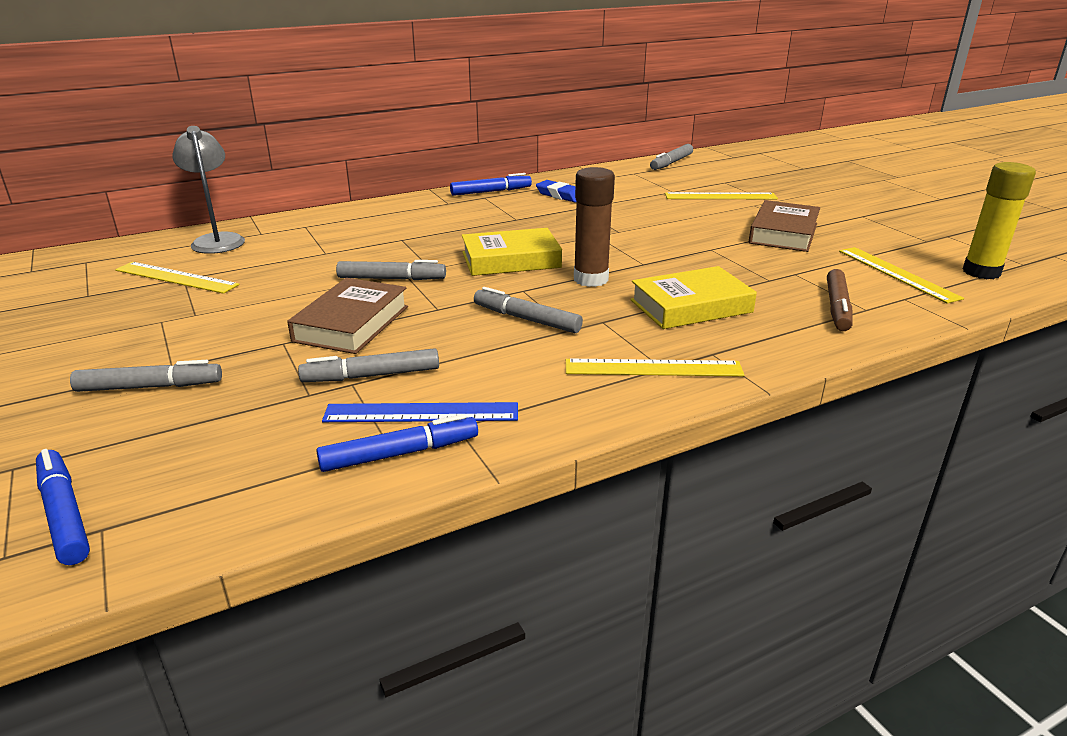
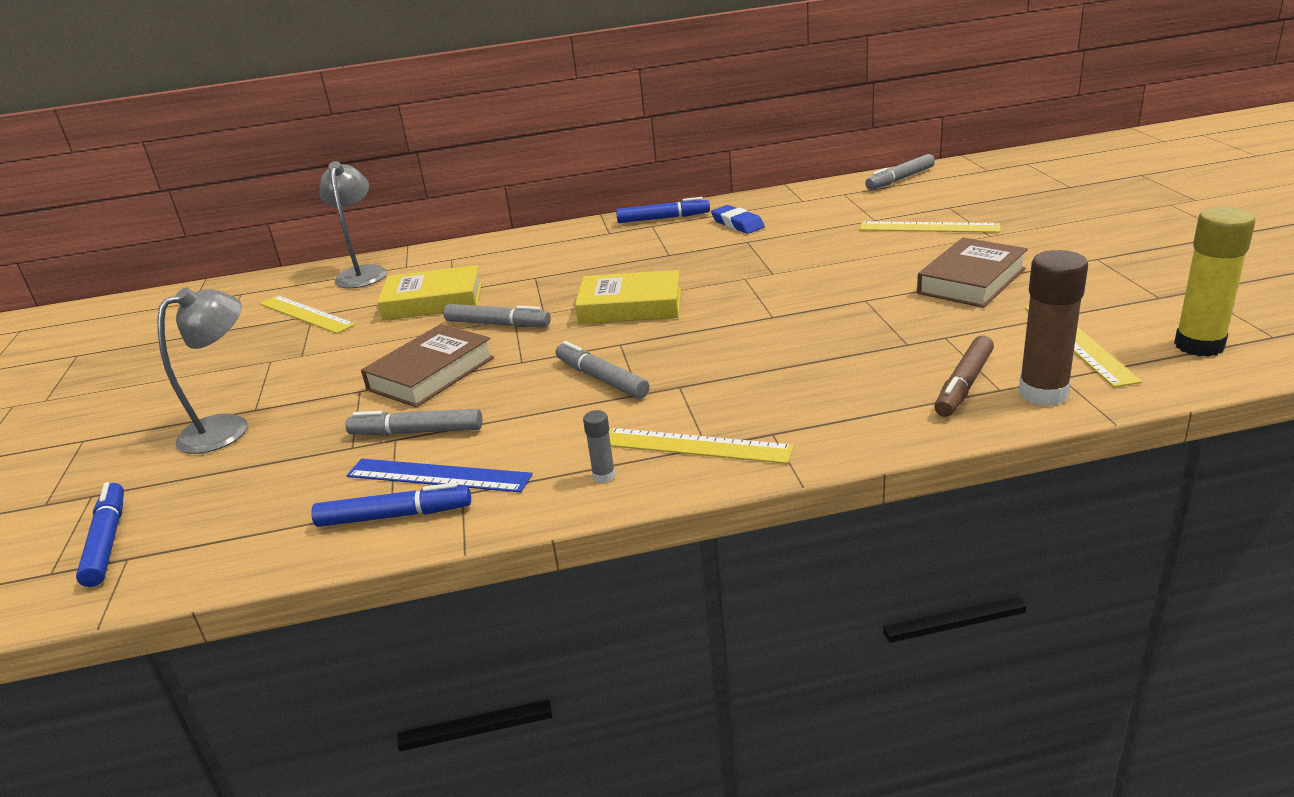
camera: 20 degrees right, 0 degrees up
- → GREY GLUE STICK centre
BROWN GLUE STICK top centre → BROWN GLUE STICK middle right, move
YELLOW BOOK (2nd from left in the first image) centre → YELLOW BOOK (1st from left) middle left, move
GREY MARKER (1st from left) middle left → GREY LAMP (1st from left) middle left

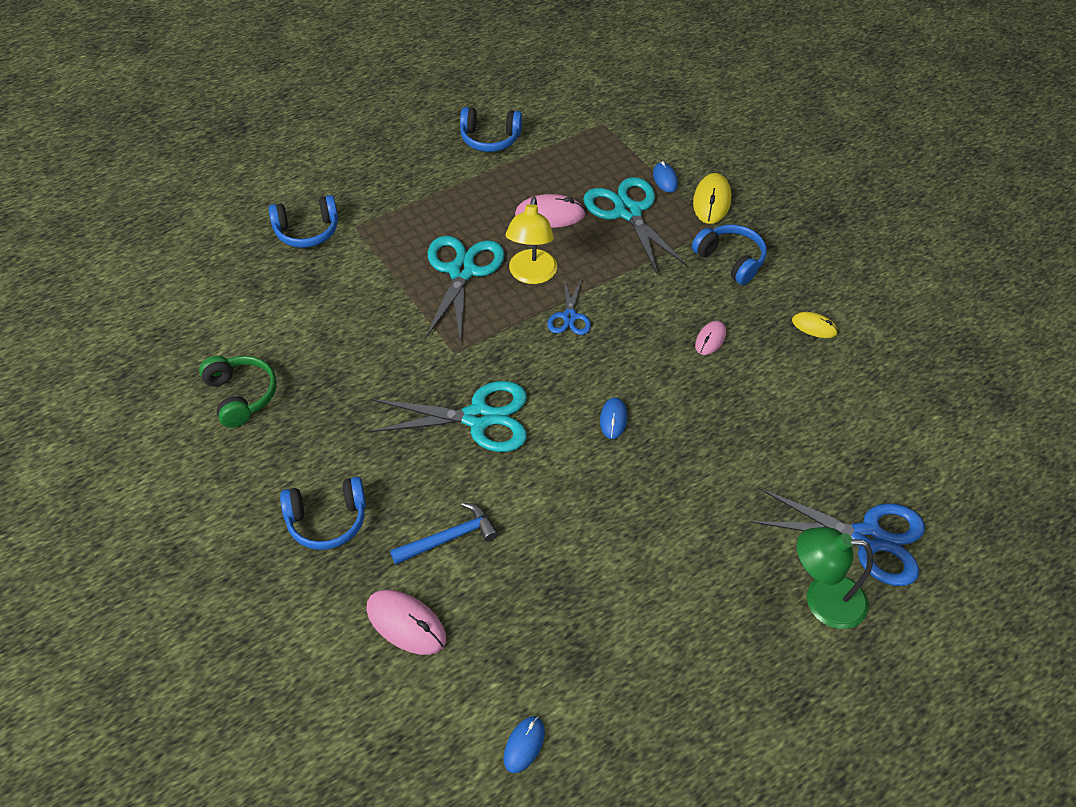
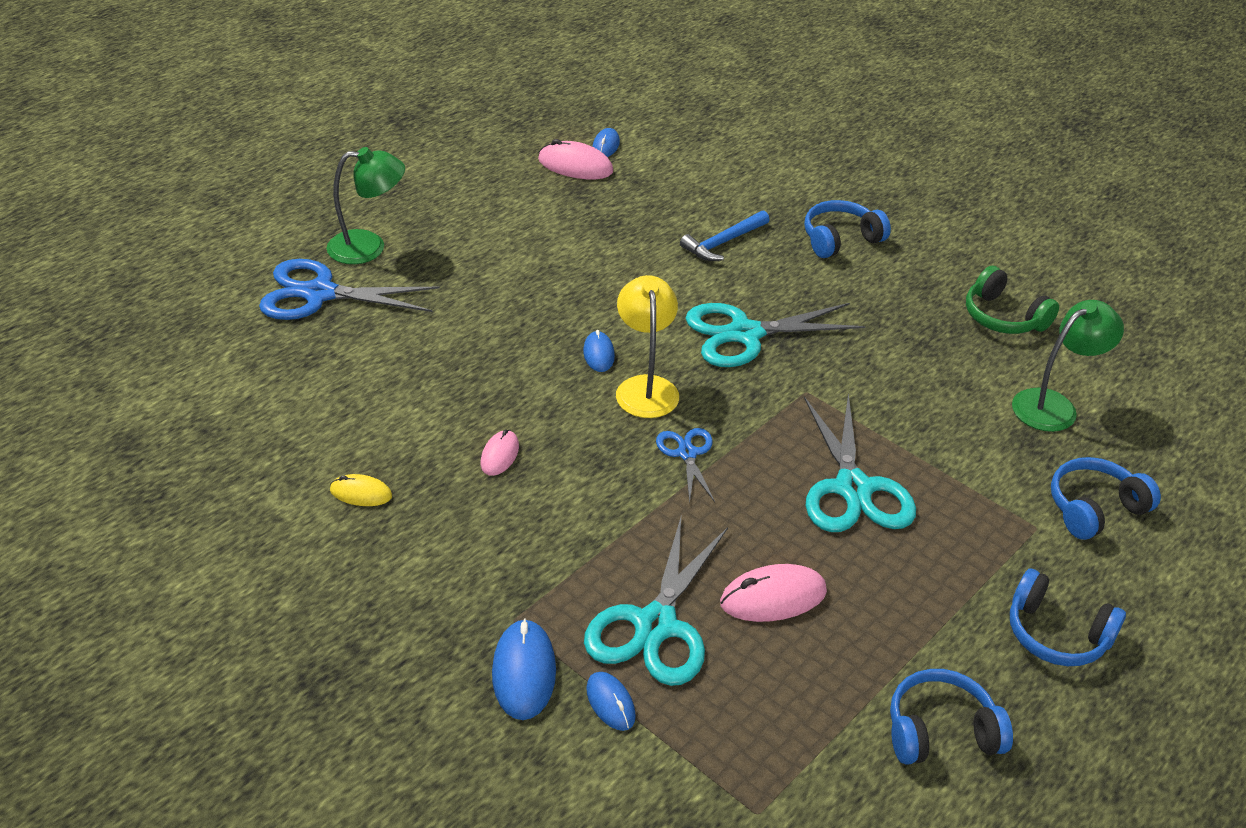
camera: 165 degrees right, 10 degrees down
- → GREEN LAMP (2nd from left) middle right
PINK MOUSE (1st from left in the first image) bottom centre → PINK MOUSE (2nd from left) top centre, move
YELLOW LAMP top centre → YELLOW LAMP centre, move
BLUE HEADPHONES (4th from left in the first image) top right → BLUE HEADPHONES (3rd from left) bottom right, move
YELLOW MOUSE (1st from left) top centre → BLUE MOUSE (1st from left) bottom centre
TURQUOISE SCISSORS (3rd from left in the first image) top centre → TURQUOISE SCISSORS (1st from left) bottom centre, 60 degrees clockwise

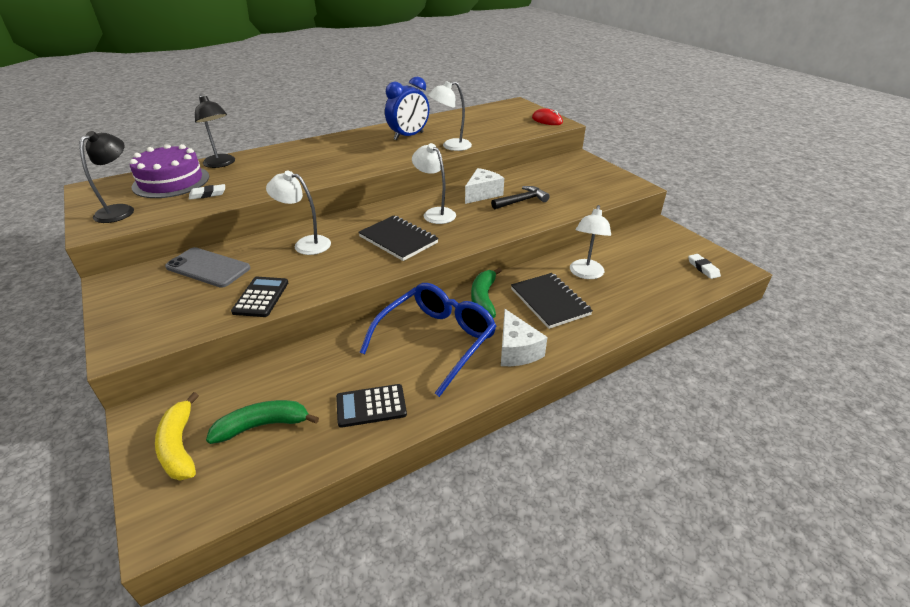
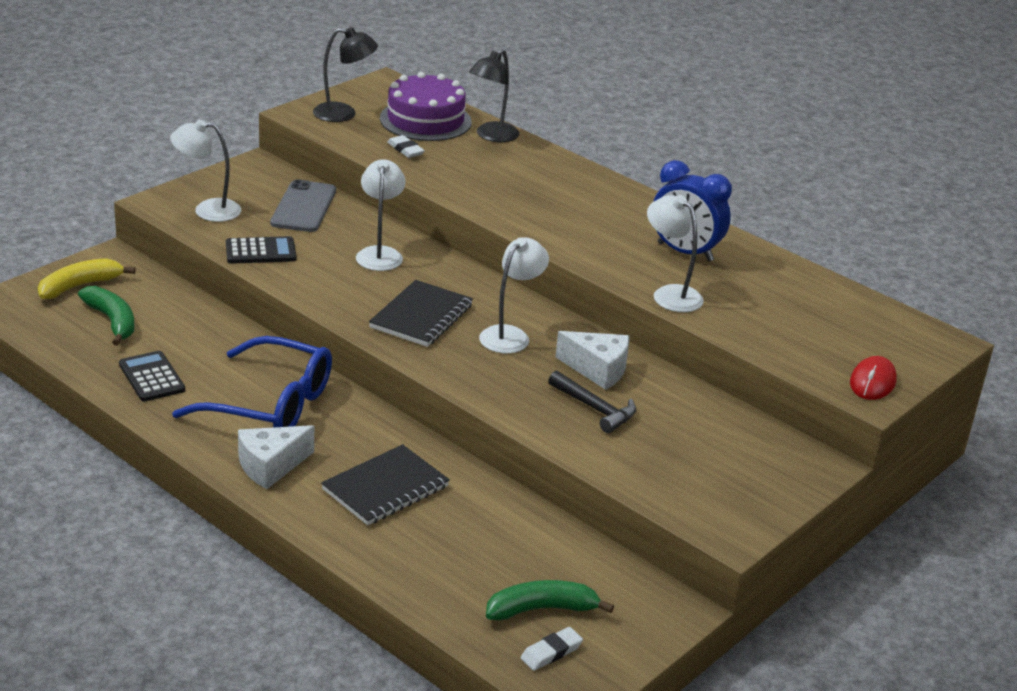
camera: 70 degrees right, 5 degrees down
GREEN BANANA (2nd from left) centre → GREEN BANANA (2nd from left) bottom centre, move
WHITE LAMP (4th from left in the first image) centre → WHITE LAMP (1st from left) top left, move

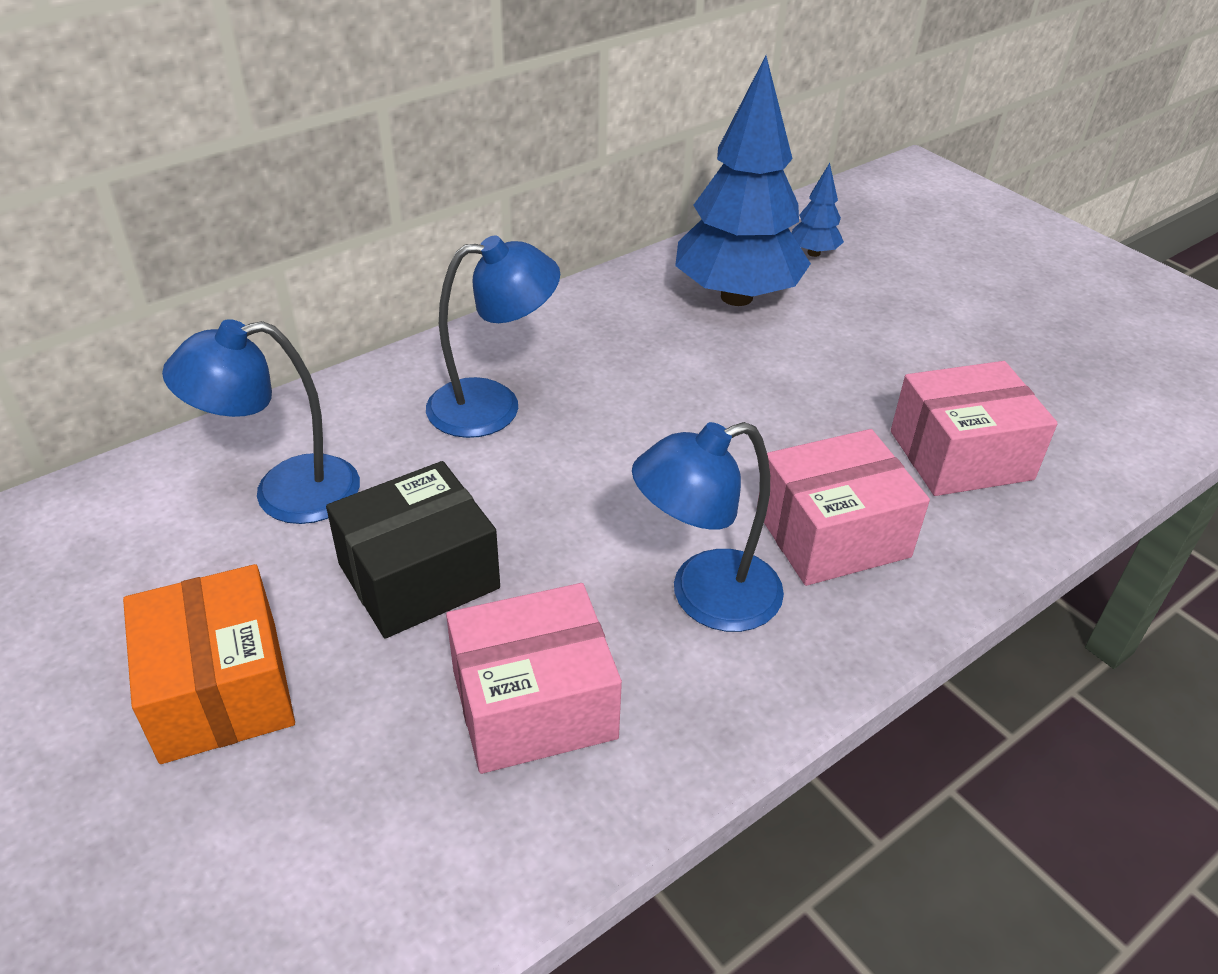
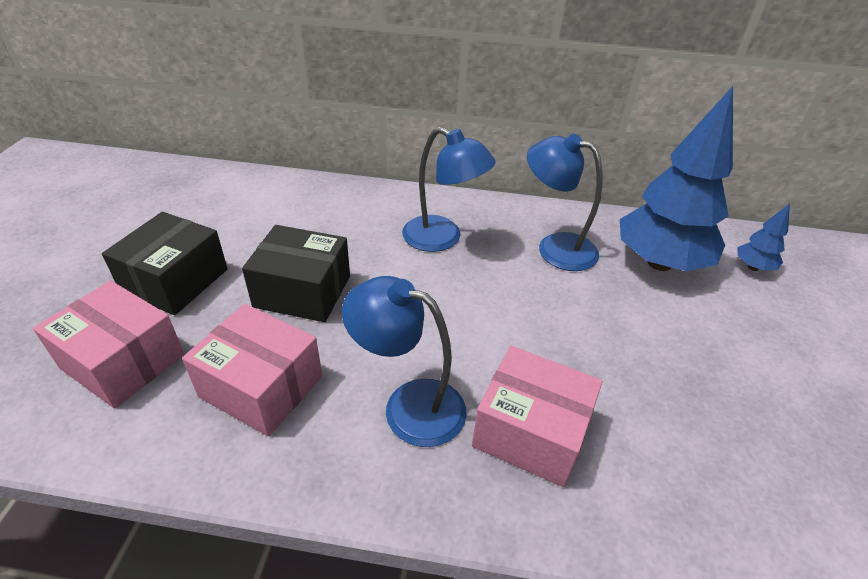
camera: 45 degrees right, 0 degrees up
BLUE LAMP (1st from left in the first image) middle left → BLUE LAMP (3rd from left) centre, move
PINK BOX (3rd from left in the first image) middle right → PINK BOX (1st from left) middle left, move
ORANGE BOX bottom left → BLACK BOX (1st from left) middle left

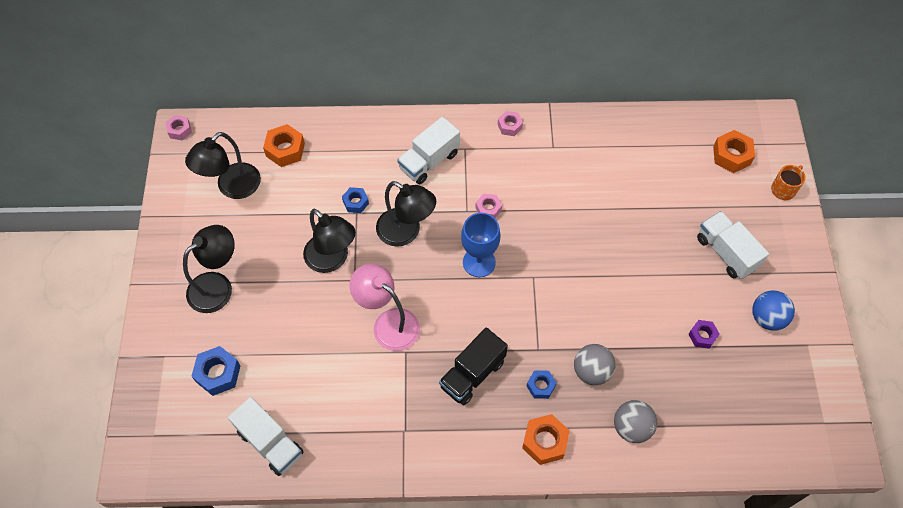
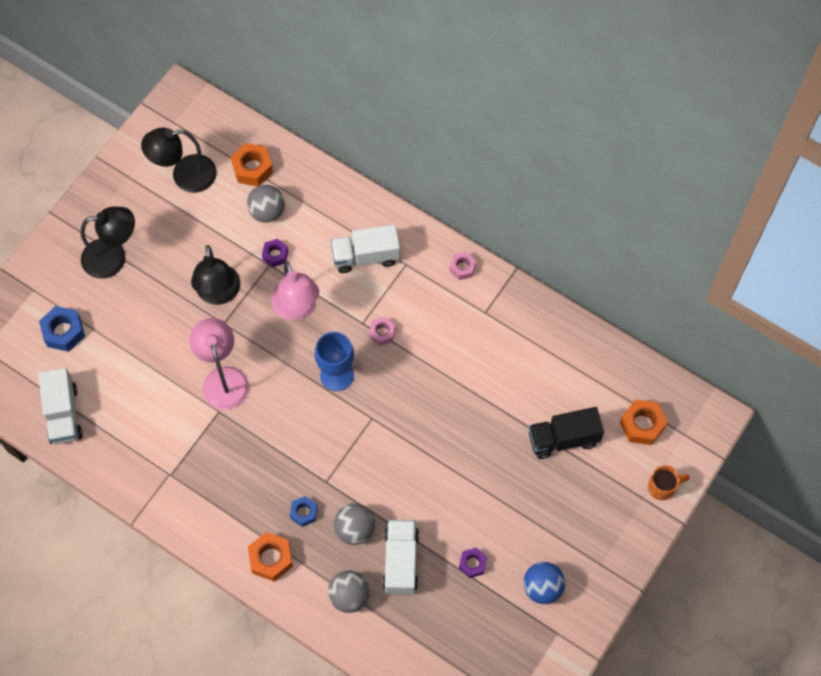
camera: 35 degrees right, 5 degrees up
PINK NUT (1st from left) top left → -
- → GREY BALL (1st from left) top left
BLACK TRUCK bottom centre → BLACK TRUCK middle right, move
WHITE TRUCK (3rd from left) middle right → WHITE TRUCK (3rd from left) bottom centre, move
BLUE NUT (2nd from left) centre → PURPLE NUT (1st from left) centre
BLACK LAMP (4th from left) centre → PINK LAMP (2nd from left) centre

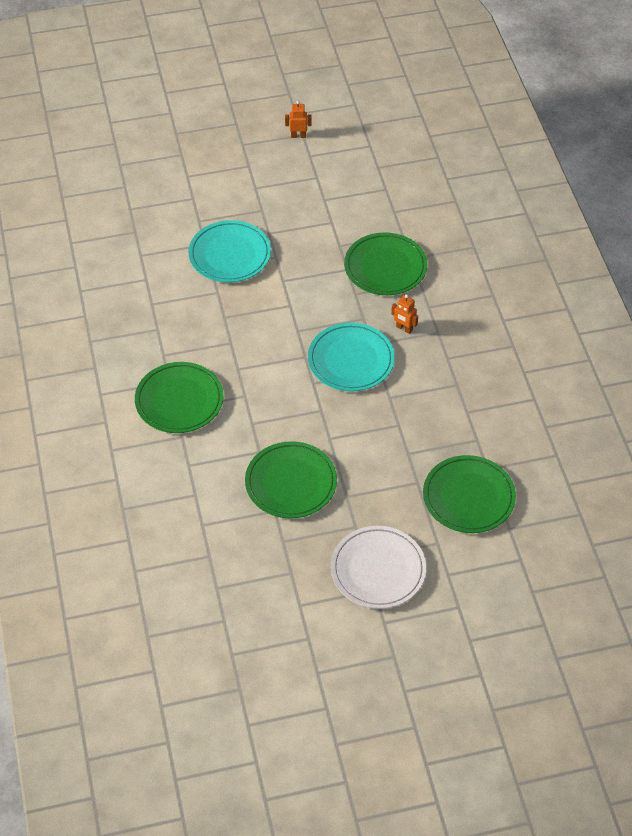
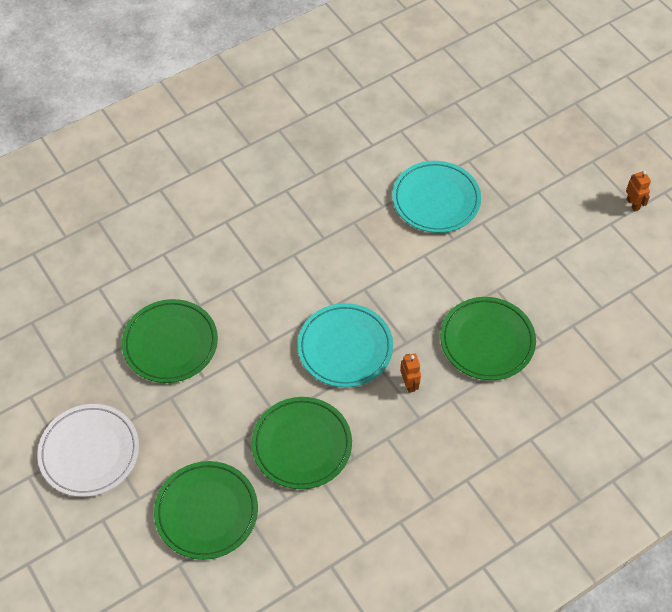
camera: 70 degrees right, 5 degrees up
GREEN PLATE (1st from left in the first image) middle left → GREEN PLATE (3rd from left) bottom centre, move
ORANGE ROBOT (2nd from left in the first image) centre → ORANGE ROBOT (1st from left) centre, 150 degrees clockwise

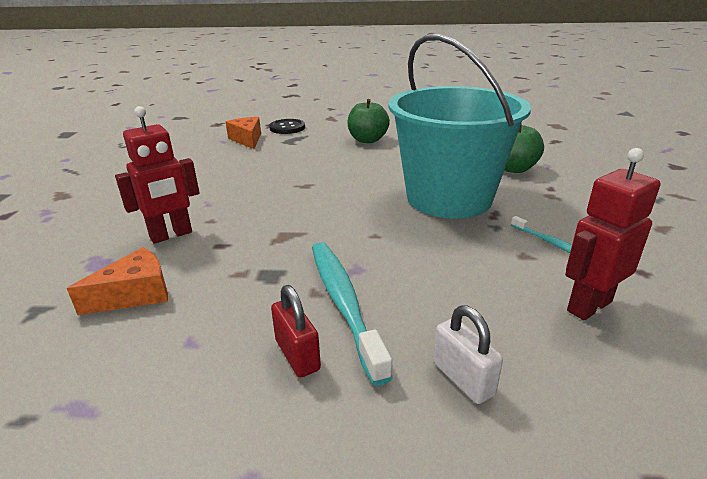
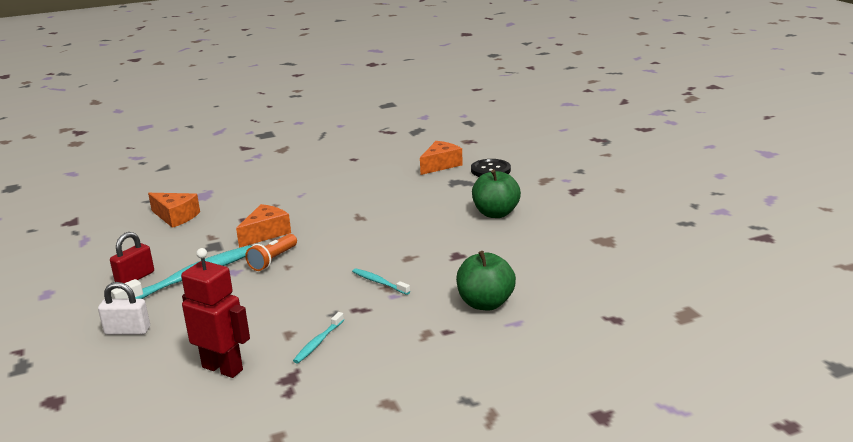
camera: 65 degrees right, 5 degrees down
RED ROBOT (1st from left) middle left → -
- → ORANGE CHEESE (2nd from left) middle left
- → ORANGE FLASHLIGHT middle left
TURQUOISE BUCKET top centre → TURQUOISE TOOTHBRUSH (3rd from left) centre
WHITE PADLOCK bottom centre → WHITE PADLOCK bottom left, 60 degrees clockwise

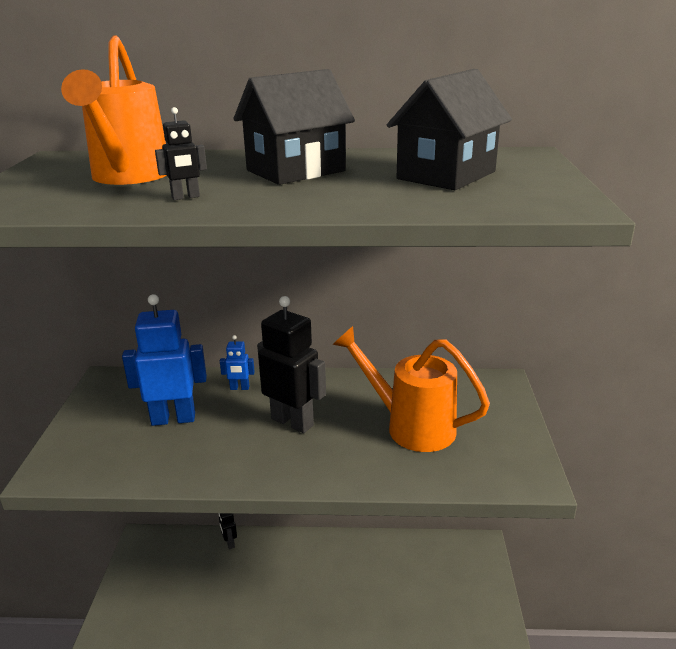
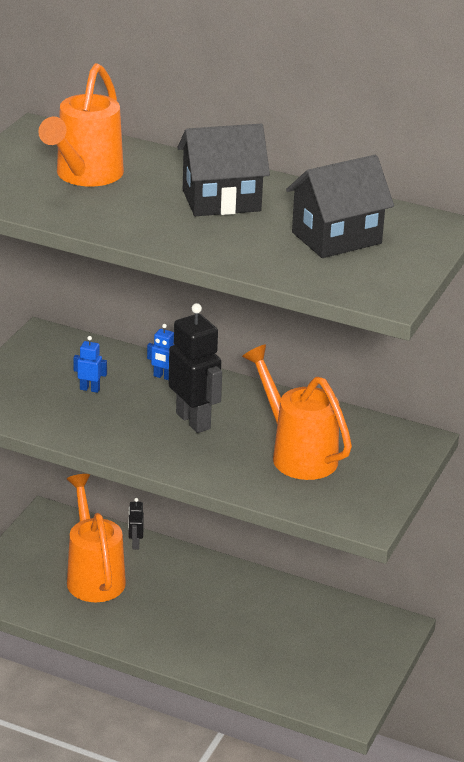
camera: 20 degrees right, 5 degrees up
BLACK ROBOT (1st from left) top left → -
- → ORANGE WATERING CAN (2nd from left) bottom left
BLUE ROBOT (1st from left) middle left, x0.47

